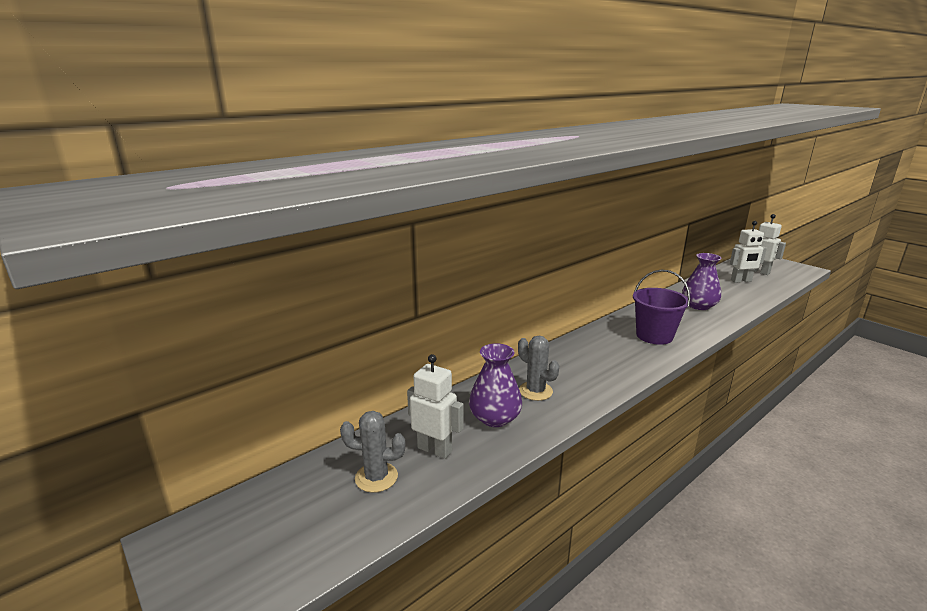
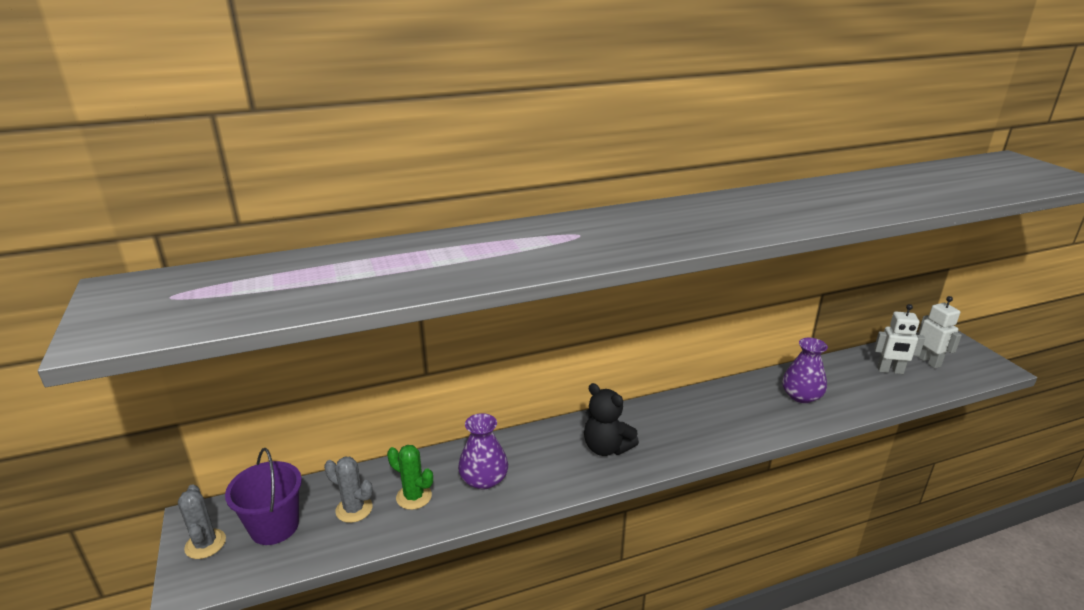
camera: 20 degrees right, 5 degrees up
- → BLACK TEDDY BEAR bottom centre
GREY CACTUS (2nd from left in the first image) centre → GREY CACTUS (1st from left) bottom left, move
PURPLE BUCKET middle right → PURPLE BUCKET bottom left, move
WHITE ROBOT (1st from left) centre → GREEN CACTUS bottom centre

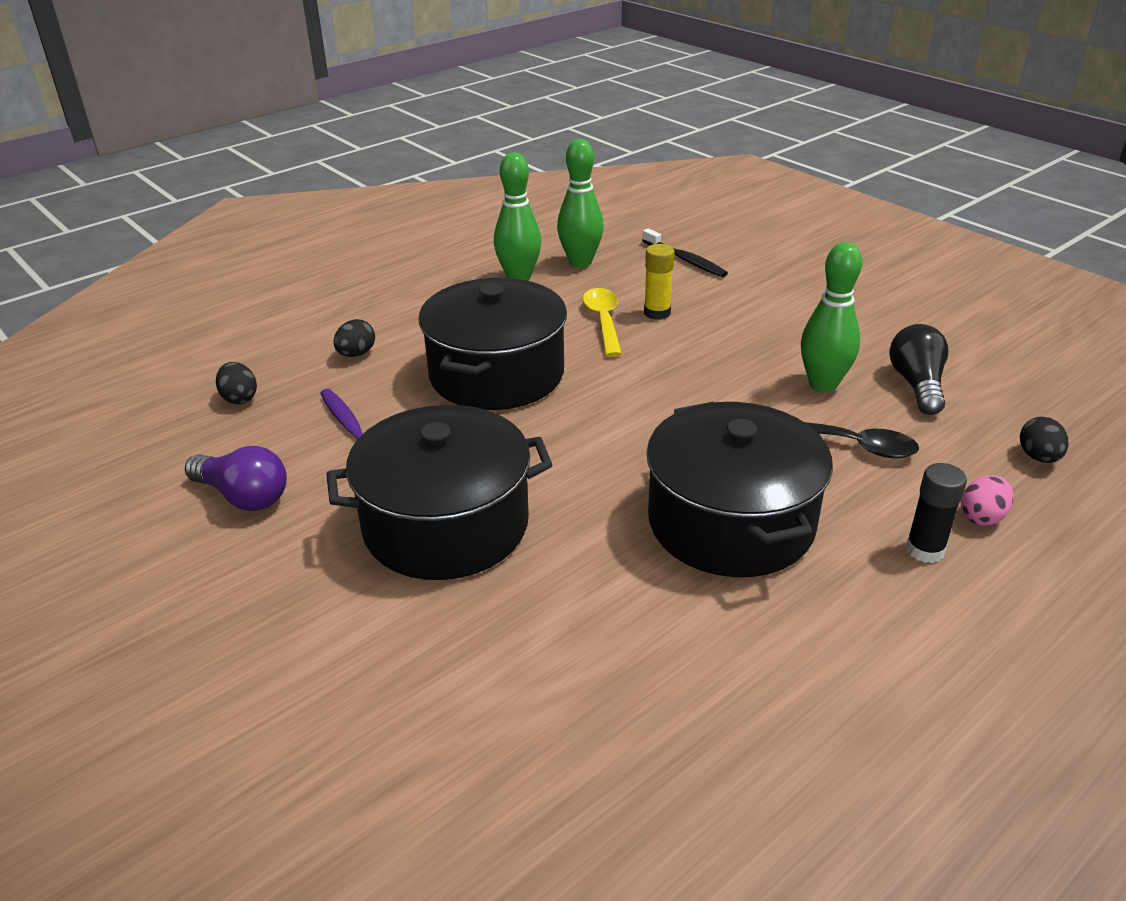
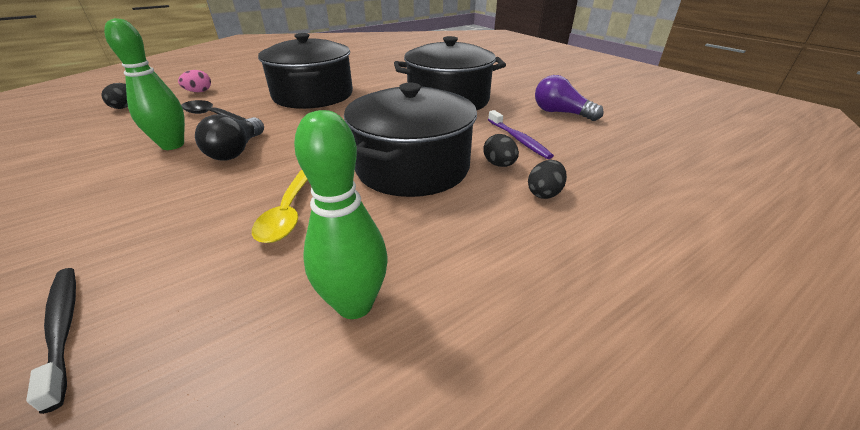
camera: 175 degrees left, 0 degrees up
GREEN BOWLING PIN (2nd from left) top centre → -
YELLOW GLUE STICK top centre → -
BLACK GLUE STICK middle right → -
BLACK EGG (1st from left in the first image) middle left → BLACK EGG (2nd from left) centre, move
BLACK LIGHT BULB middle right → BLACK LIGHT BULB top left, move

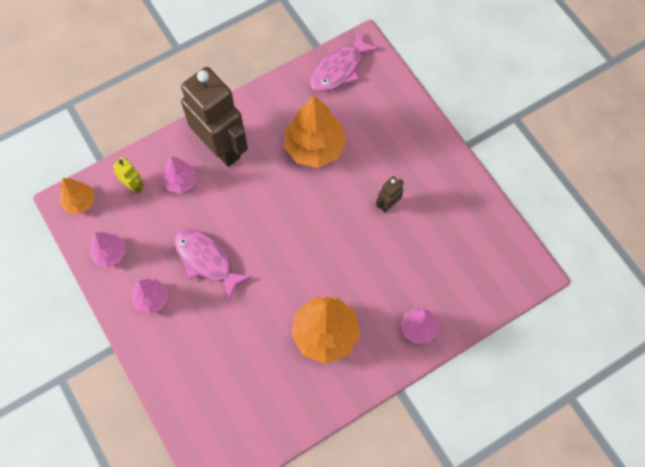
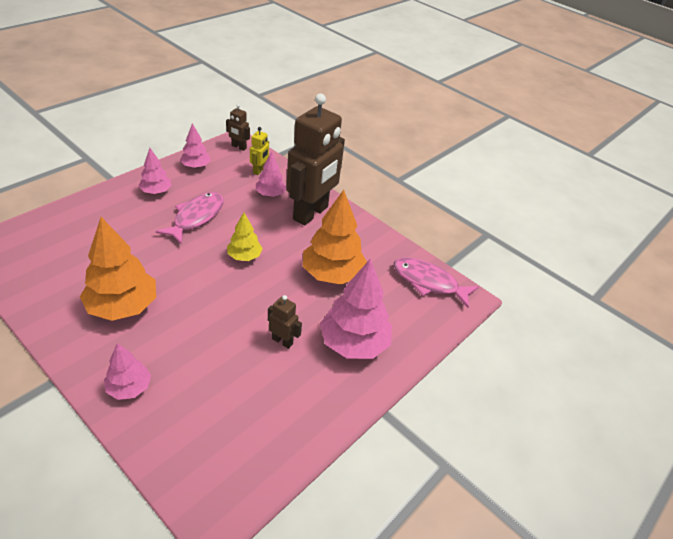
camera: 70 degrees right, 25 degrees down
- → YELLOW TREE centre
- → PINK TREE (5th from left) centre
ORANGE TREE (1st from left) middle left → BROWN ROBOT (1st from left) top centre

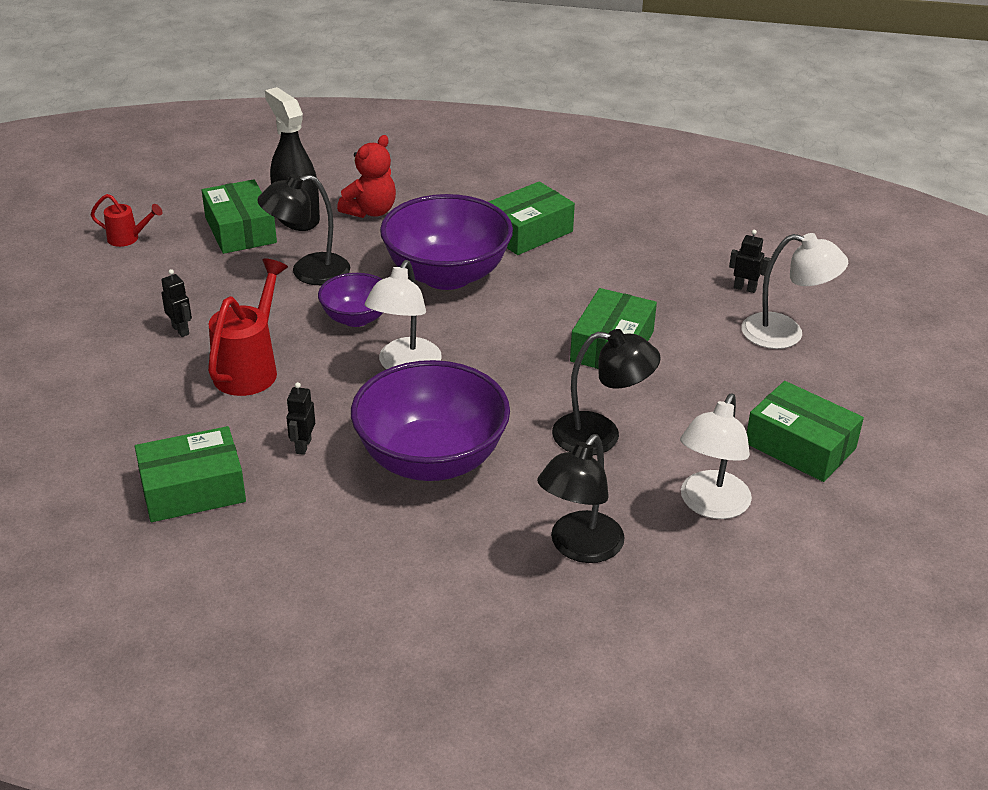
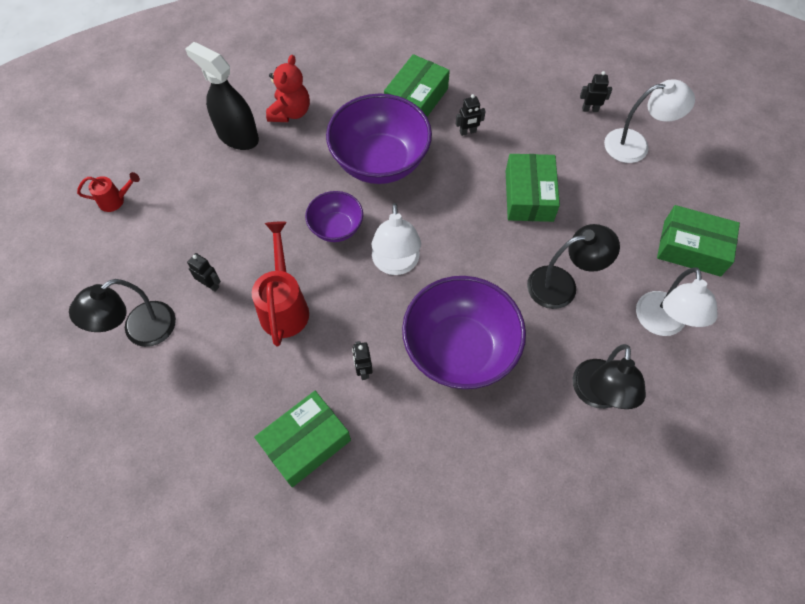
camera: 20 degrees left, 25 degrees up
GREEN BOX (2nd from left) top left → -
- → BLACK ROBOT (3rd from left) top centre
BLACK LAMP (1st from left) top left → BLACK LAMP (1st from left) middle left, move

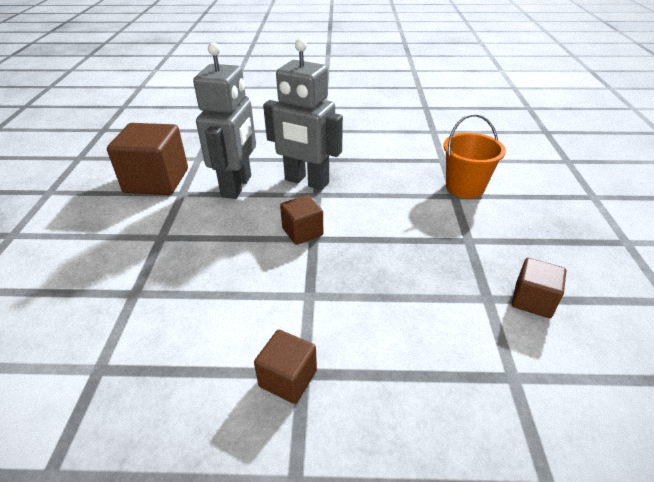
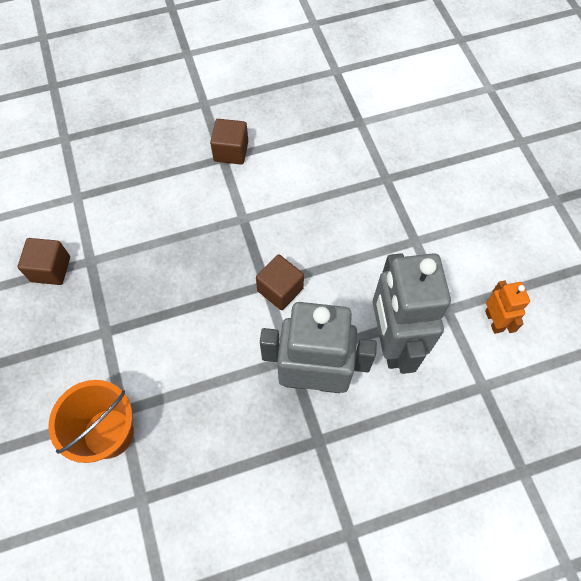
camera: 160 degrees right, 25 degrees up
BROWN CUBE (1st from left) top left → ORANGE ROBOT middle right

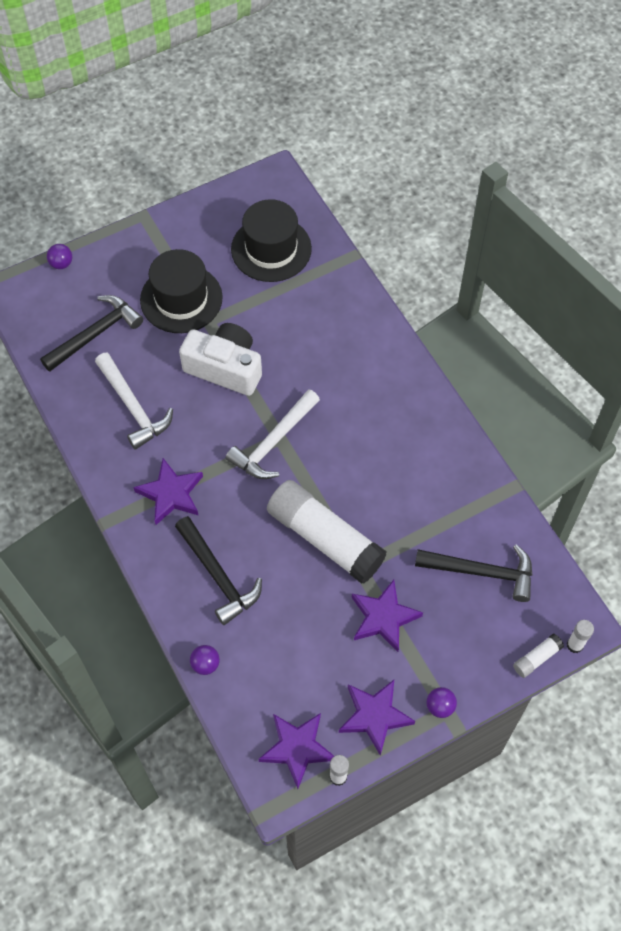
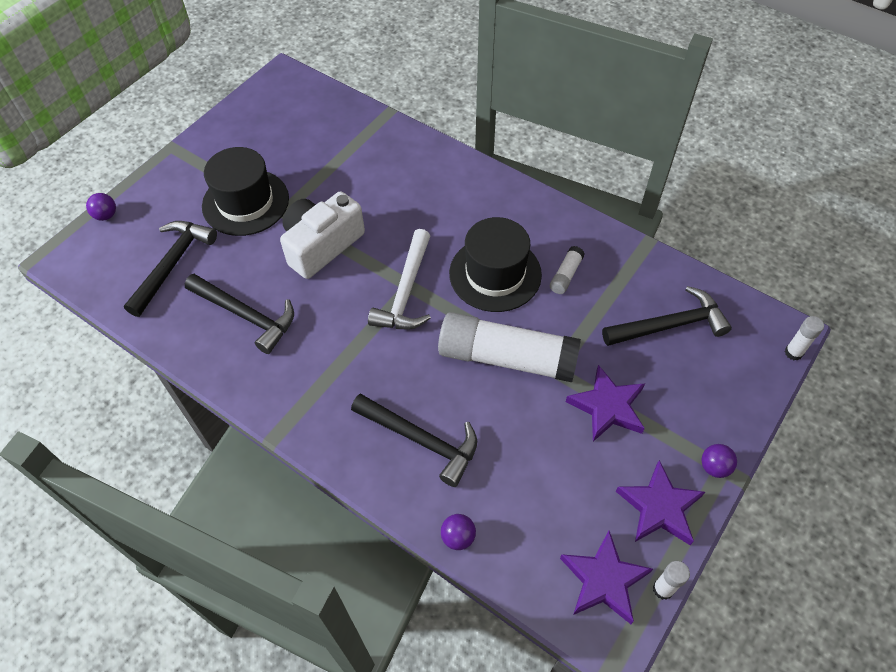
camera: 25 degrees left, 5 degrees down
PURPLE STAR (1st from left) middle left → -
BLACK HAT (2nd from left) top centre → BLACK HAT (2nd from left) centre, move
WHITE GLUE STICK (3rd from left in the first image) bottom right → WHITE GLUE STICK (2nd from left) centre, move
WHITE HAMMER (1st from left) middle left → BLACK HAMMER (2nd from left) middle left
WHITE CAMERA centre, 45 degrees counterclockwise

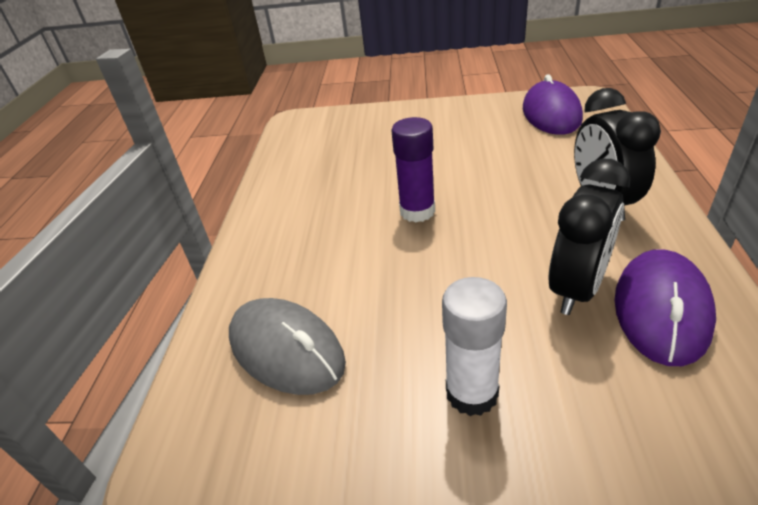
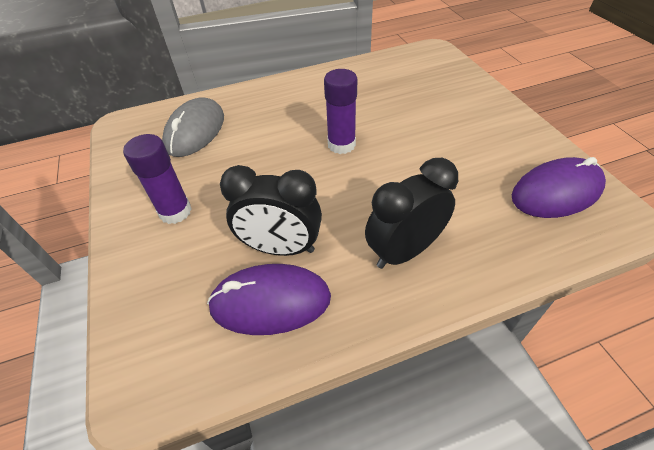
camera: 65 degrees right, 10 degrees up
WHITE GLUE STICK bottom centre → PURPLE GLUE STICK (1st from left) middle left

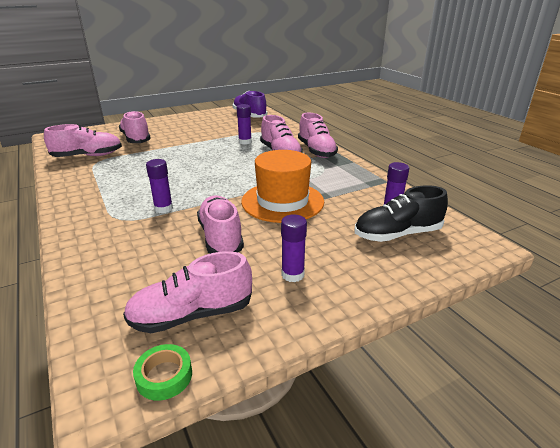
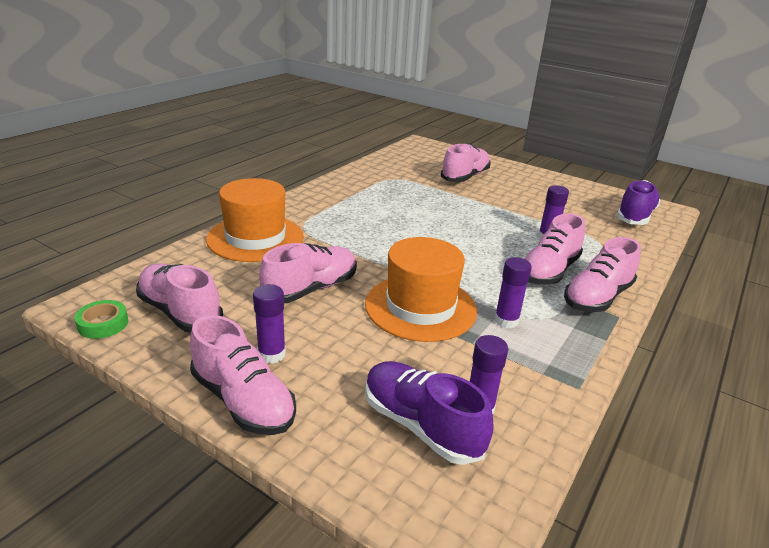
camera: 60 degrees right, 0 degrees up
- → ORANGE HAT (1st from left) middle left
PINK SHOE (1st from left in the first image) top left → PINK SHOE (2nd from left) bottom left, move
PURPLE GLUE STICK (1st from left in the first image) middle left → PURPLE GLUE STICK (3rd from left) middle right, move
BLACK SHOE middle right → PURPLE SHOE (1st from left) bottom centre

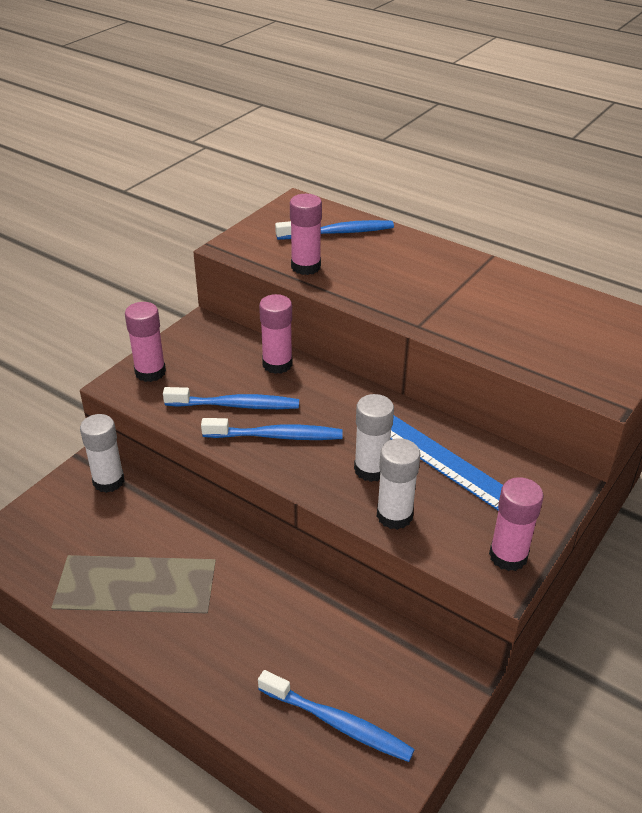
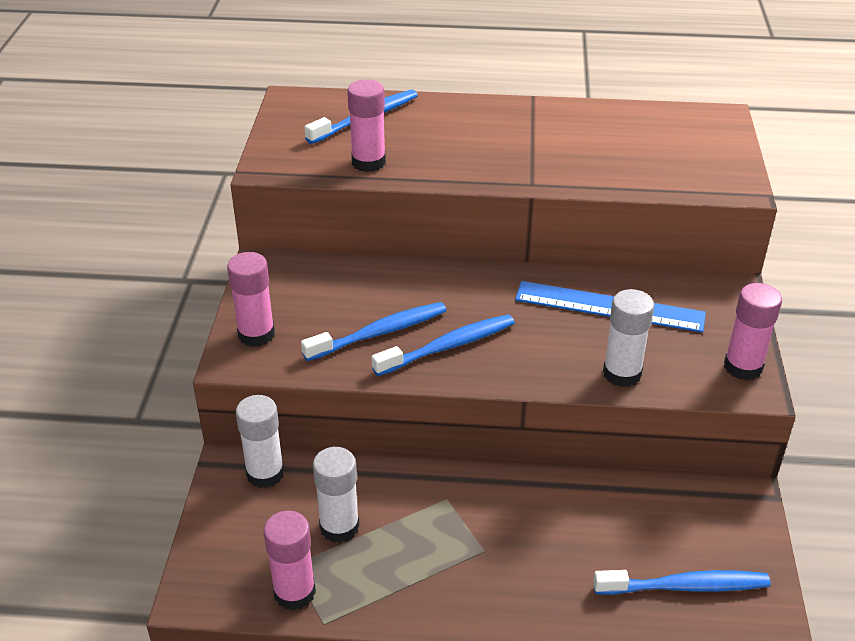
camera: 30 degrees left, 0 degrees up
PINK GLUE STICK (2nd from left) centre → PINK GLUE STICK (2nd from left) bottom centre, move
WHITE GLUE STICK (2nd from left) centre → WHITE GLUE STICK (2nd from left) bottom centre, move

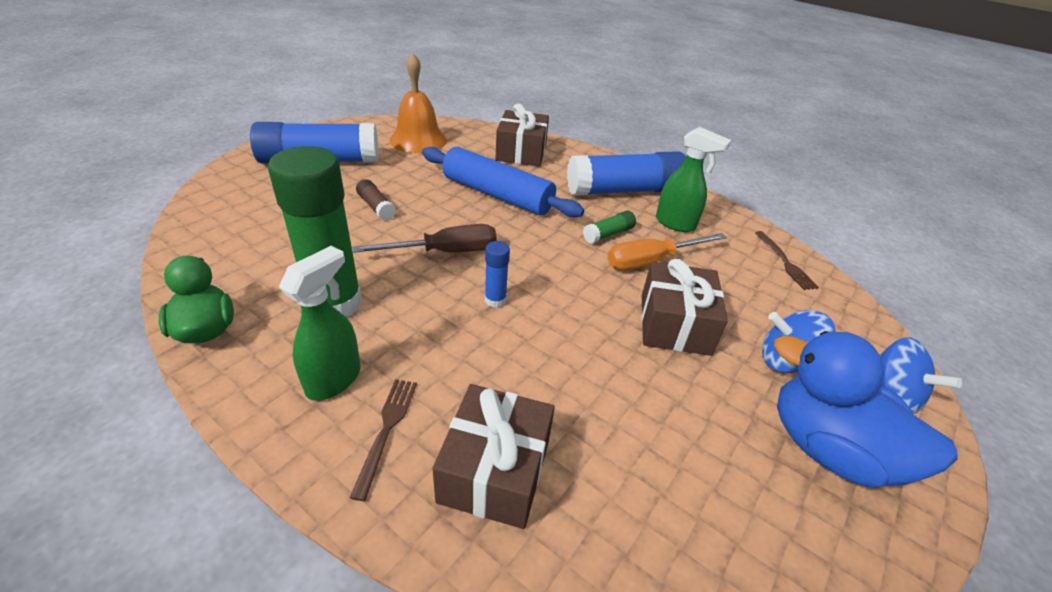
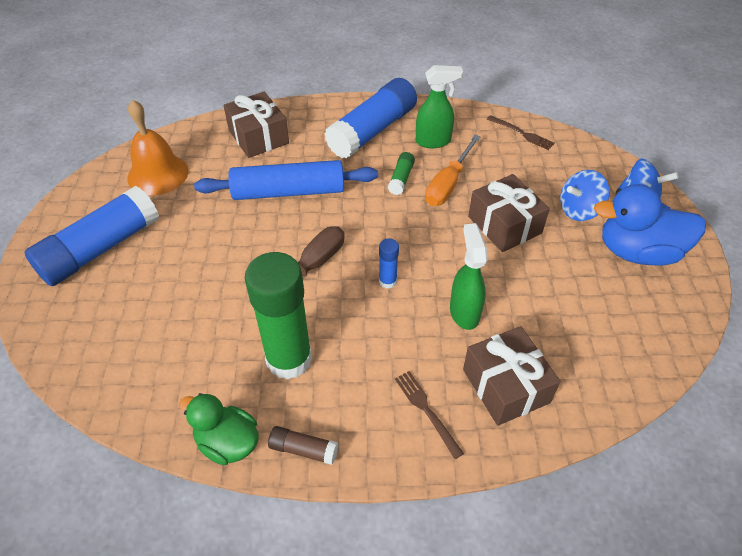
camera: 35 degrees left, 10 degrees up
GREEN SPRAY BOTTLE (1st from left in the first image) middle left → GREEN SPRAY BOTTLE (2nd from left) centre, move
BROWN GLUE STICK centre → BROWN GLUE STICK bottom centre, move

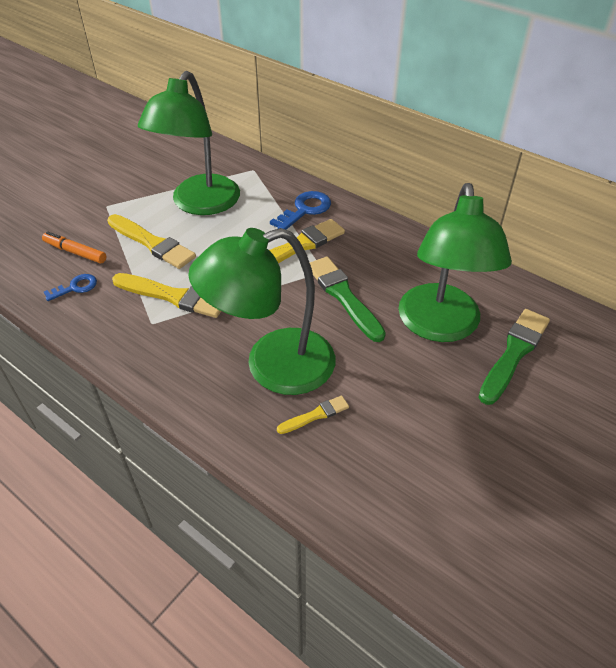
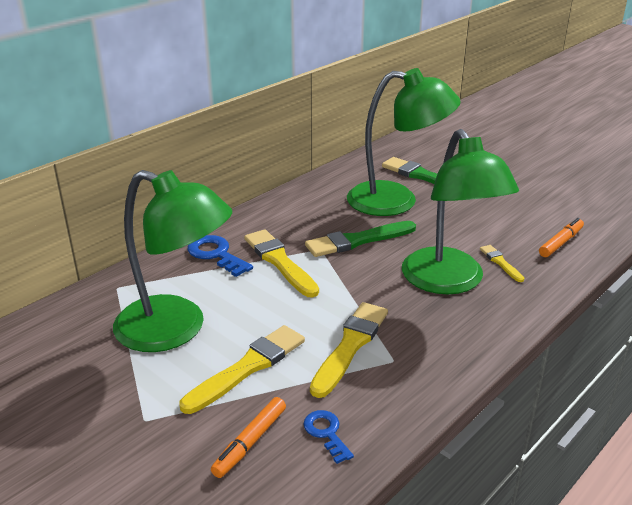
camera: 85 degrees left, 15 degrees down
- → ORANGE MARKER (2nd from left) middle right

